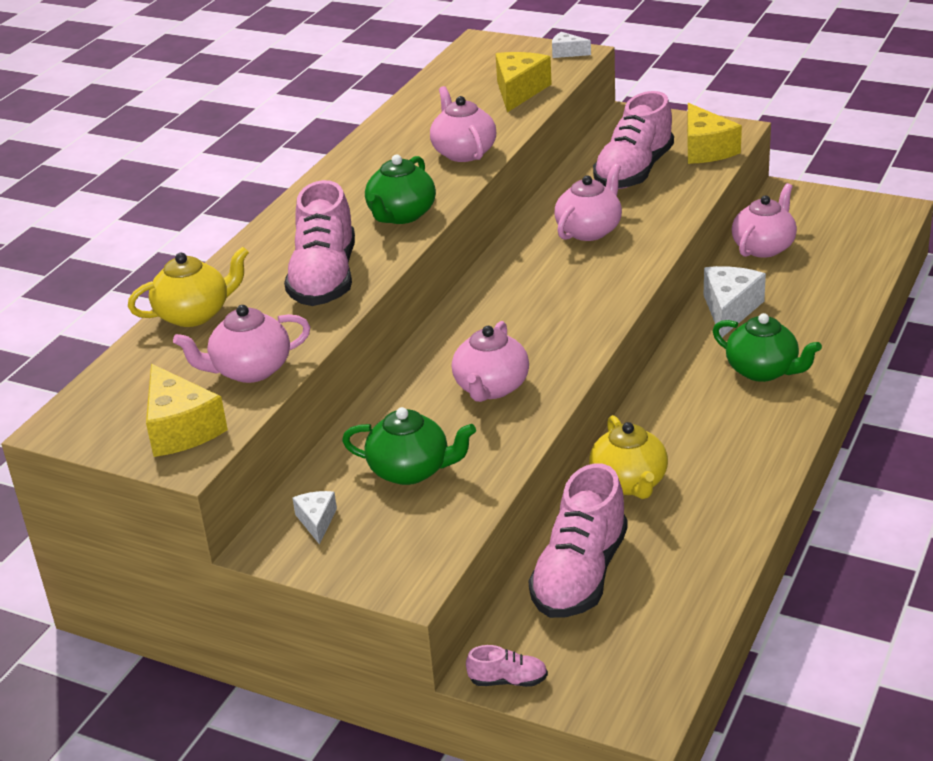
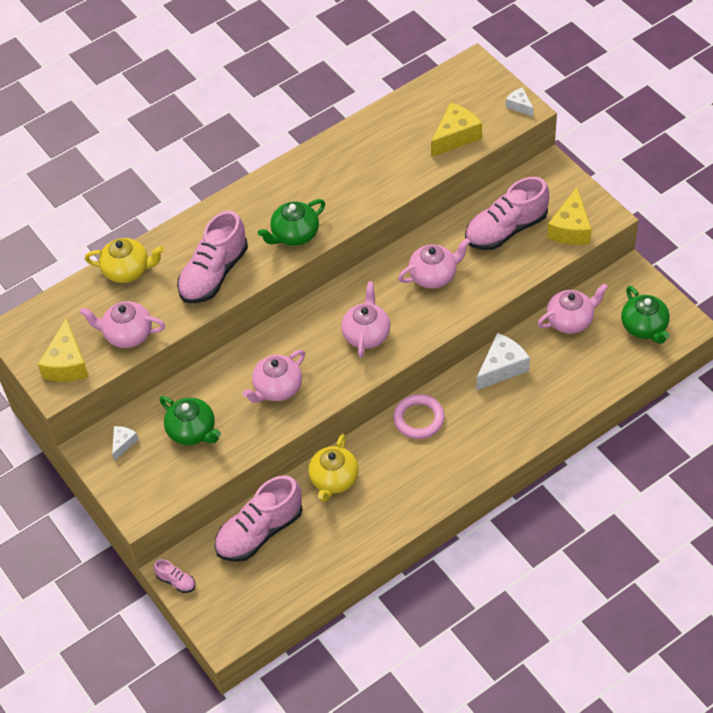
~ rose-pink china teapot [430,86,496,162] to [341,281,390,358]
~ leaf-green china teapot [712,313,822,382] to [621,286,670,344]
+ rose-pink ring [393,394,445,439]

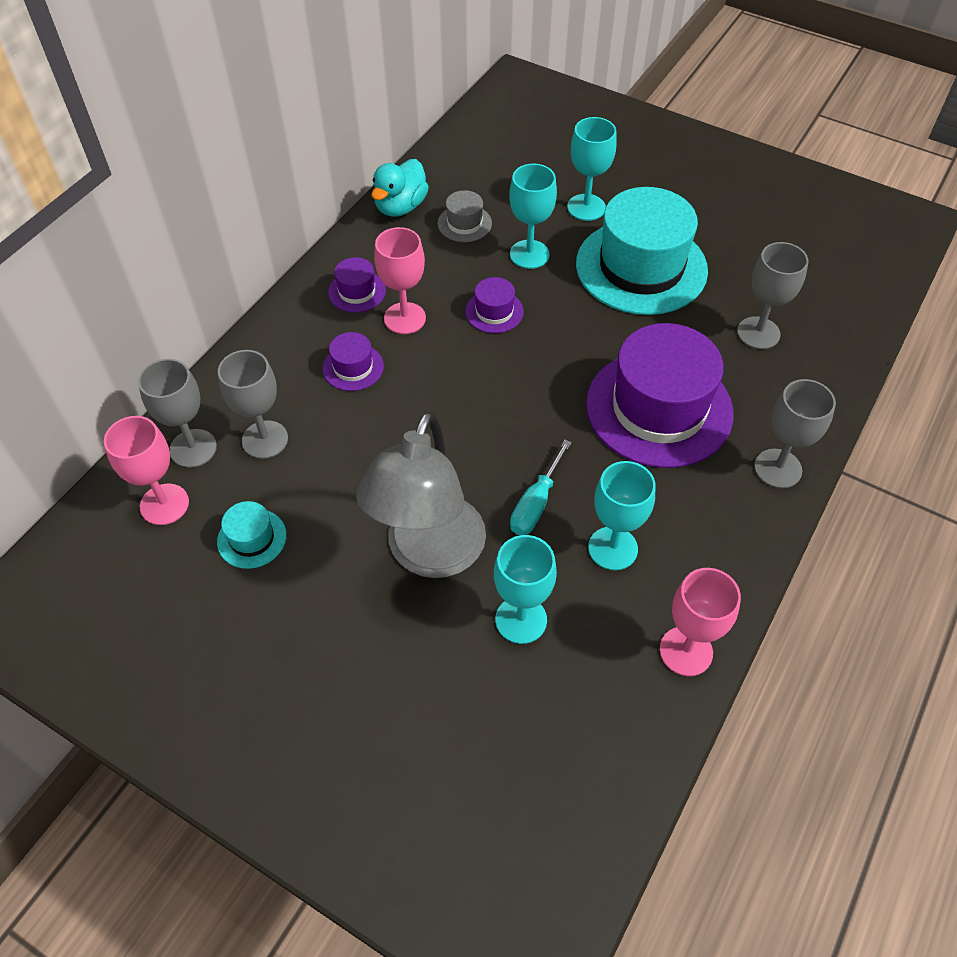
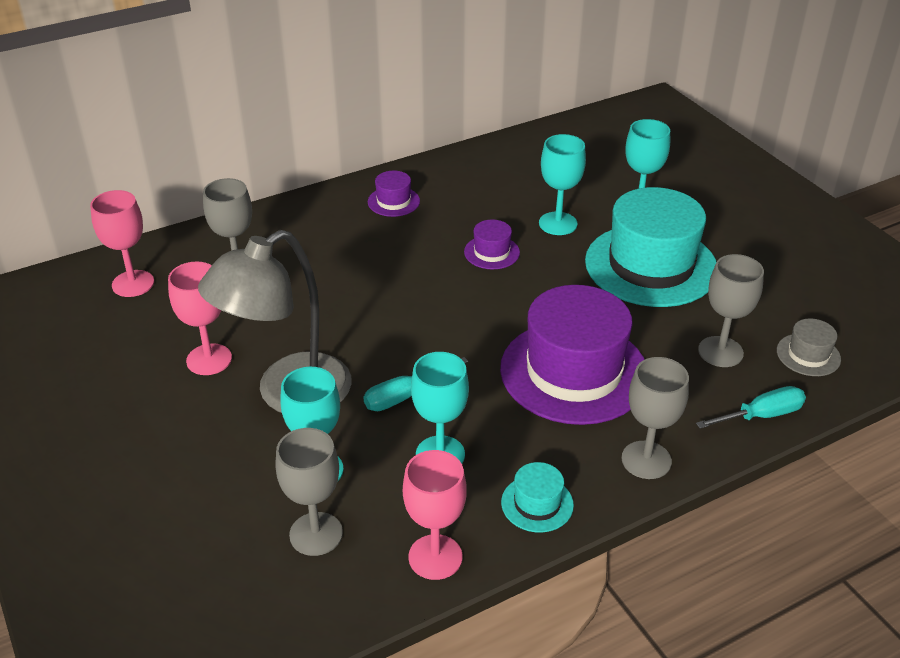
~ grey goblet [138,359,217,468] to [275,428,343,556]
~ turquoise hat [217,501,287,569] to [501,462,574,532]
- royal purple hat [323,332,384,391]
- turquoise rubber duck [371,159,429,217]
~ rose-pink goblet [374,227,426,334] to [168,261,232,375]
~ grey hat [438,190,492,242] to [777,318,841,376]
+ turquoise screwdriver [696,386,806,429]

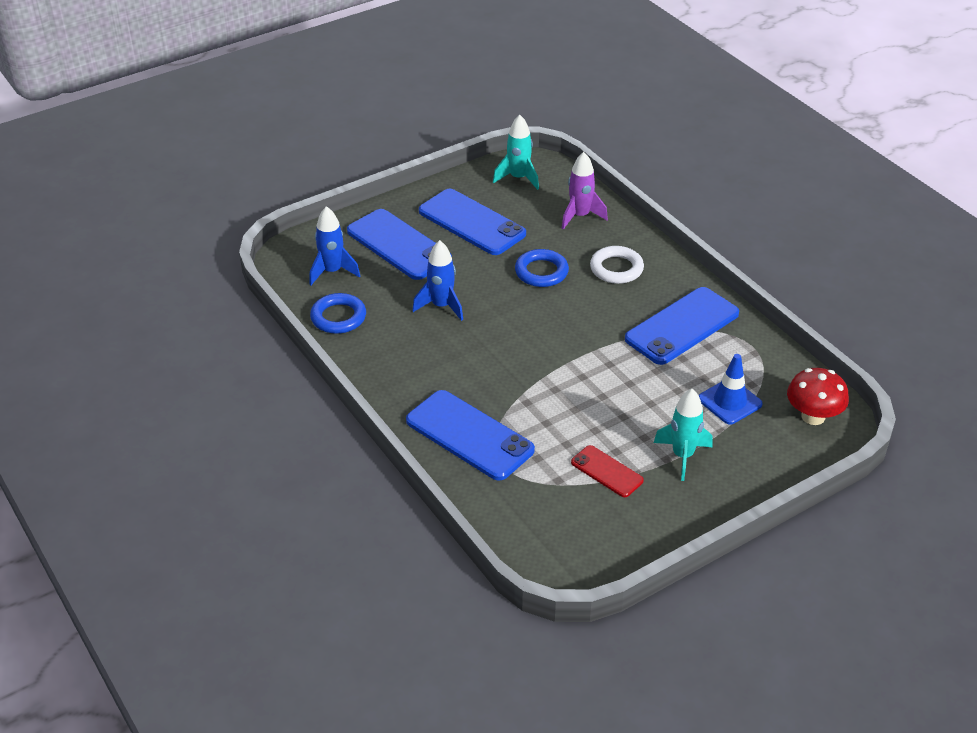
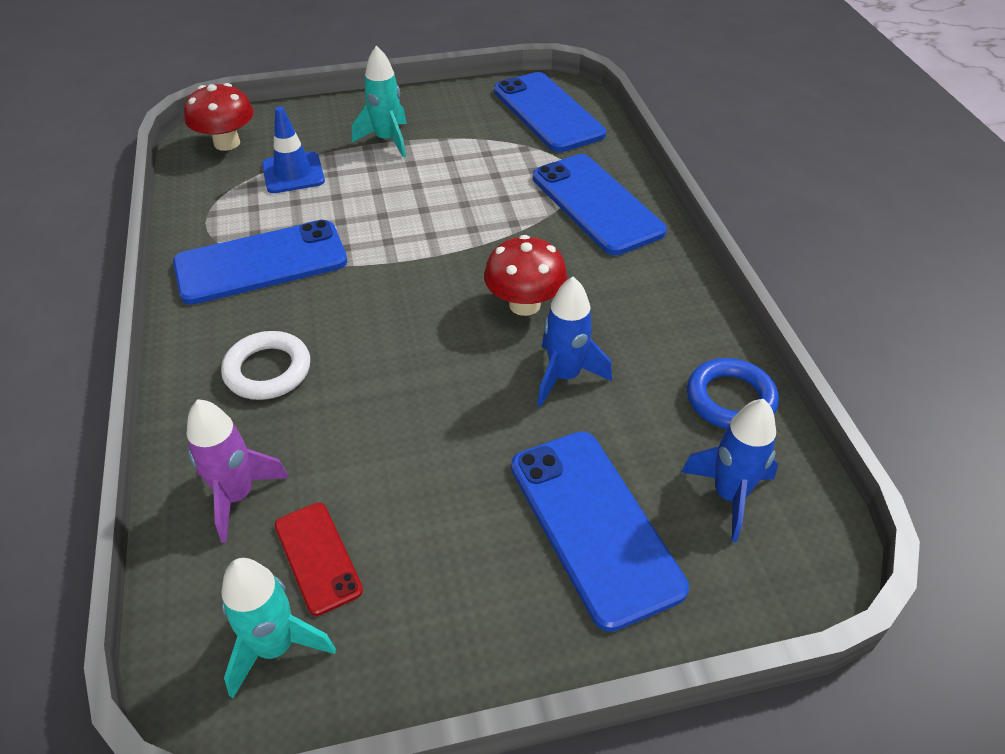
~ royal blue smartphone [419,189,526,255] to [494,72,606,152]
- royal blue ring [515,249,569,287]
~ red smartphone [571,445,644,497] to [275,503,363,616]
+ red toadstool [484,235,567,316]

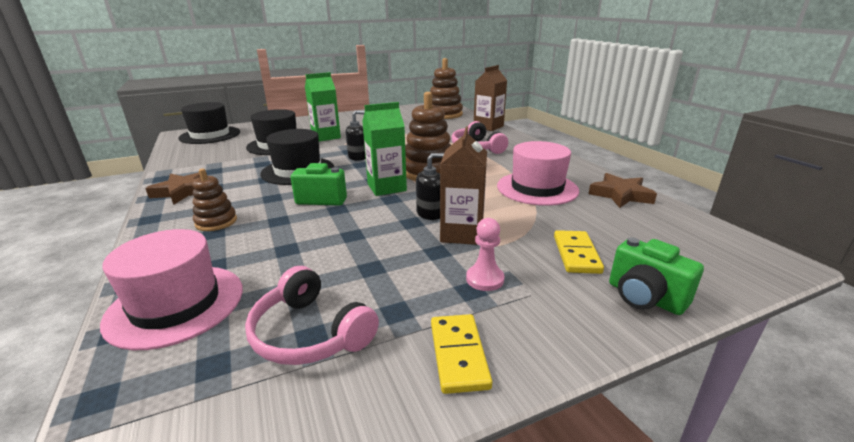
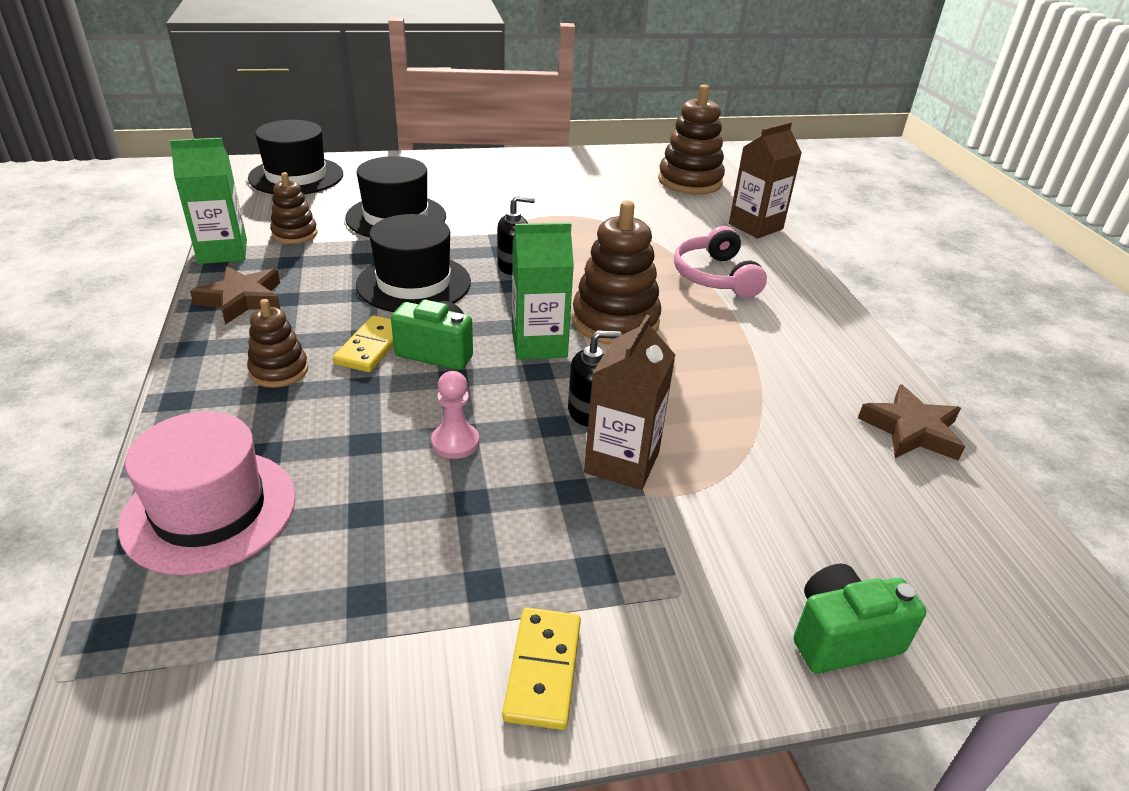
- rose-pink over-ear headphones [245,266,379,365]
~ leaf-green juice carton [305,72,341,141] to [170,138,247,264]
~ rose-pink chess pawn [466,218,505,291] to [431,371,479,459]
- rose-pink hat [497,141,579,206]
~ yellow domino piece [554,230,604,274] to [333,315,394,372]
~ leaf-green photo camera [609,237,704,315] = [793,564,926,674] 105 degrees clockwise
+ dark brown stacking toy [270,172,317,244]

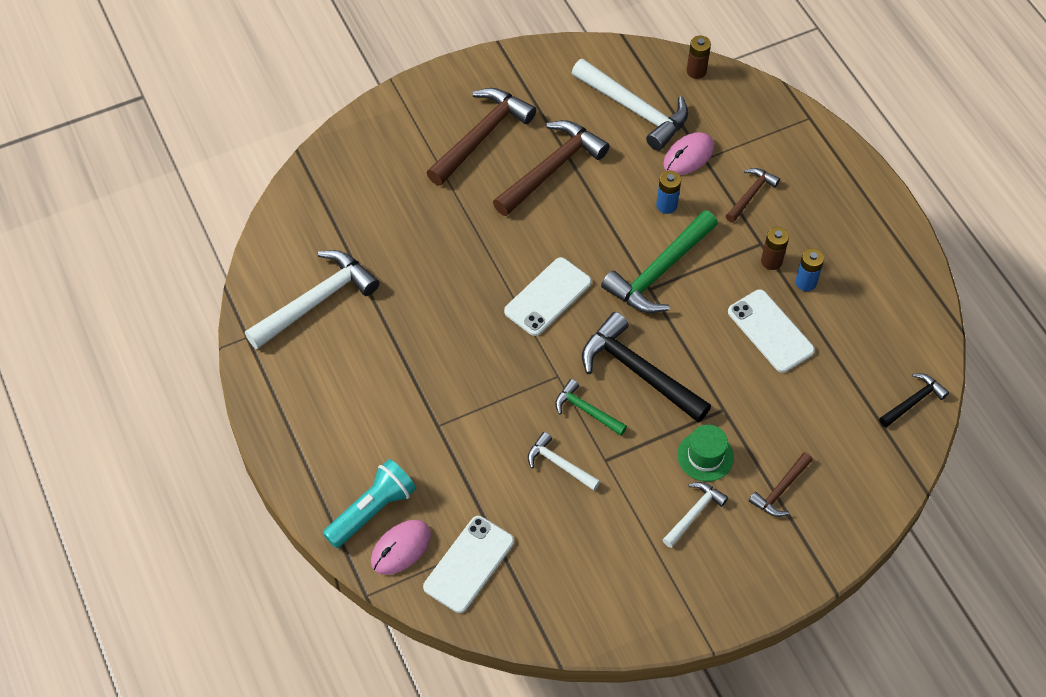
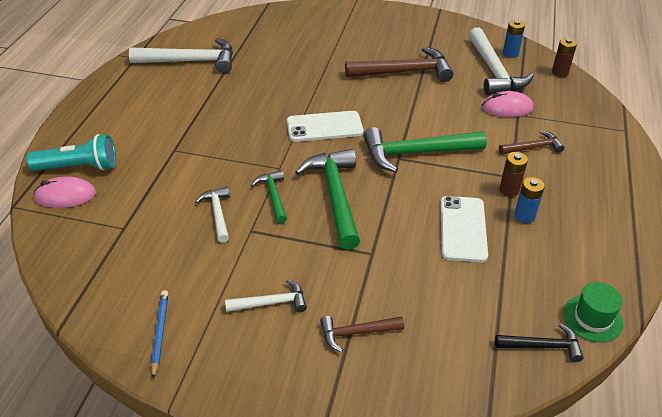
- pure white smartphone [423,516,514,613]
- dark brown claw hammer [427,88,536,186]
~ ebony claw hammer [582,312,711,423] to leaf-green claw hammer [295,149,360,250]
~ royal blue AA battery [656,170,681,214] to [503,20,525,58]
~ leaf-green hat [677,425,734,482] to [563,282,623,343]
+ royal blue lead pencil [151,290,168,379]

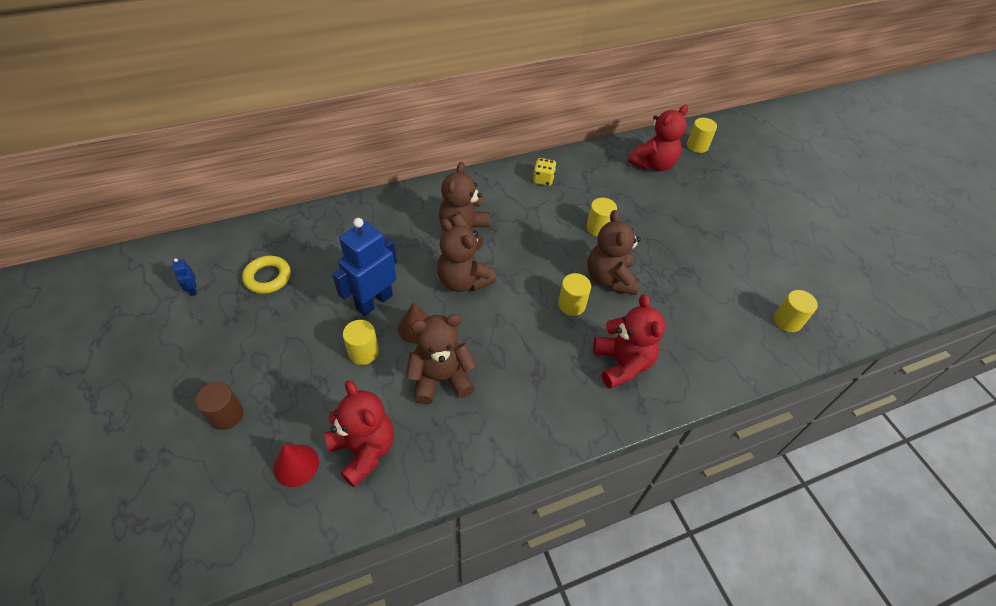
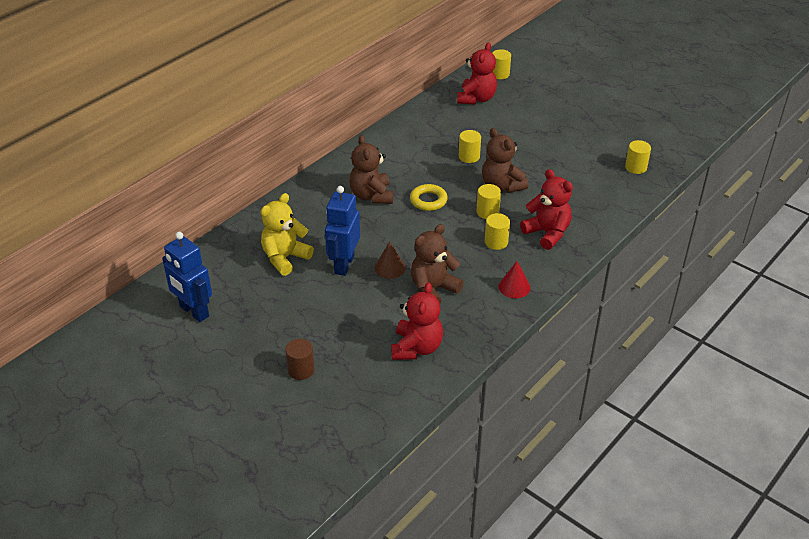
~ royal blue robot [173,258,197,296] = [162,232,212,322] x2.48
~ yellow ring [242,256,291,294] to [410,184,448,211]
~ red solid cone [273,444,319,487] to [499,261,530,298]
~ red stuffed bear [325,380,394,487] = [391,282,443,360] 75 degrees clockwise
~ yellow solid cylinder [343,320,379,365] to [485,213,510,250]
- dark brown stuffed bear [437,219,497,292]
- yellow dice [533,158,557,186]
+ yellow stuffed bear [261,193,314,276]

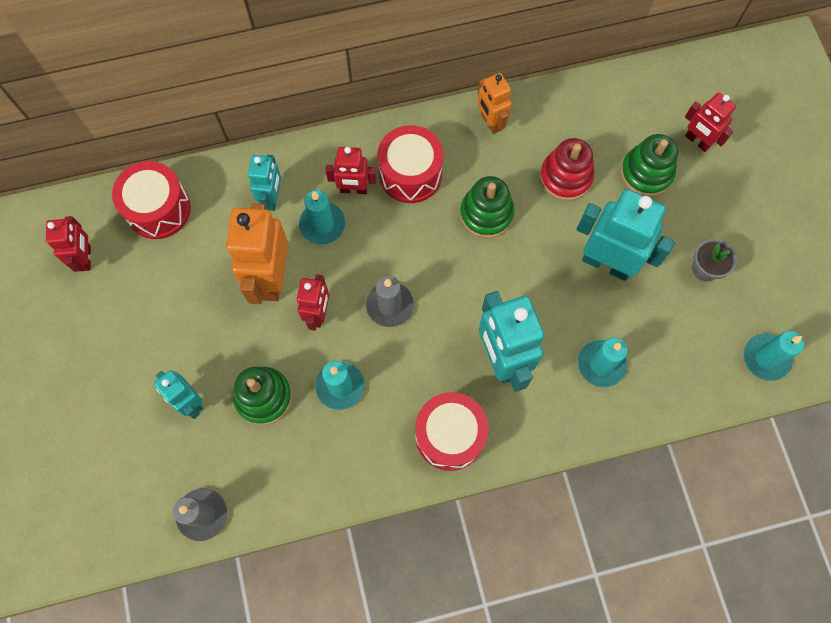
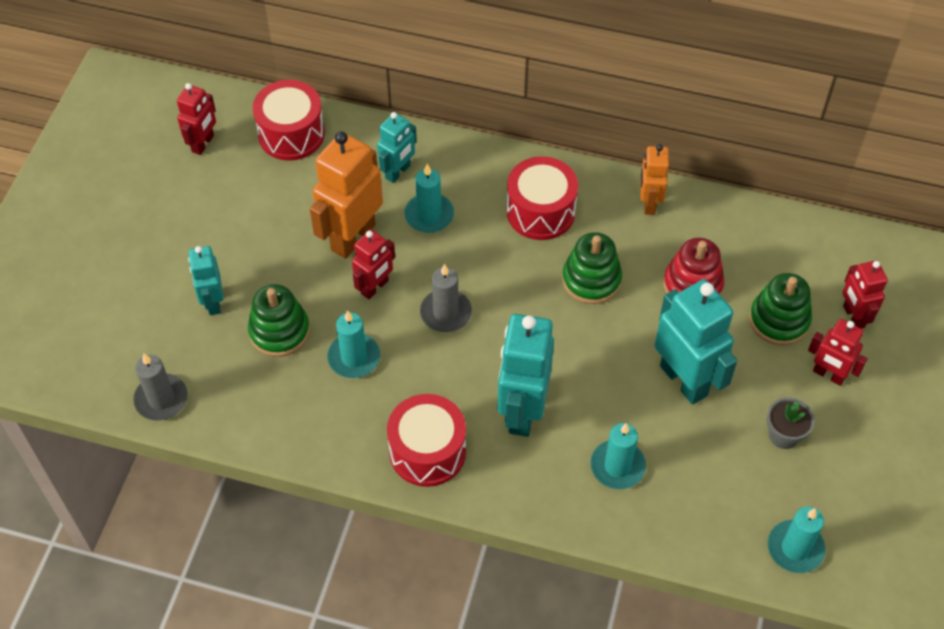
~ red robot [325,147,376,194] to [808,319,868,386]

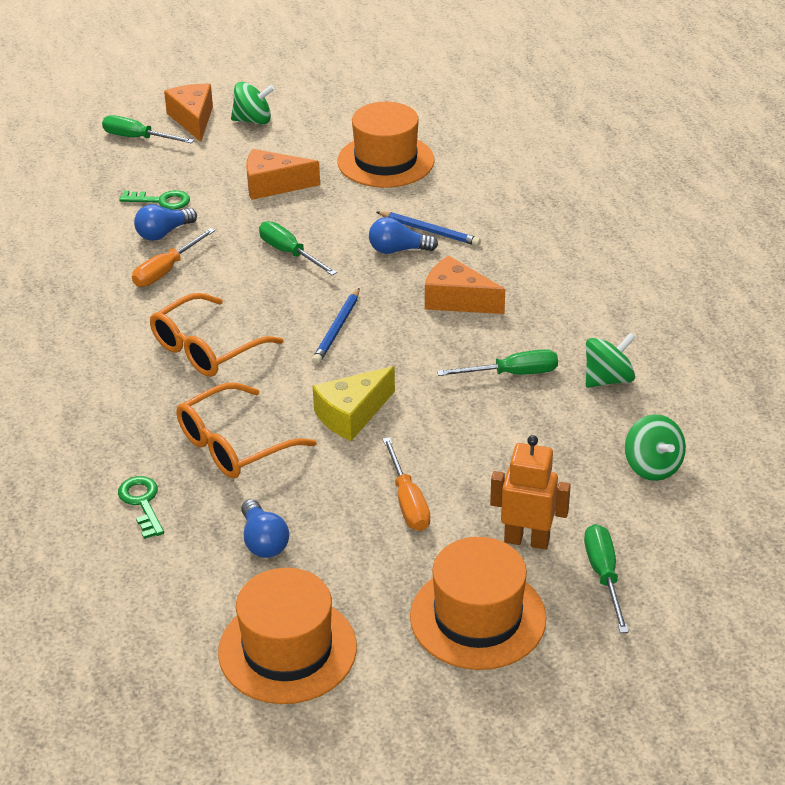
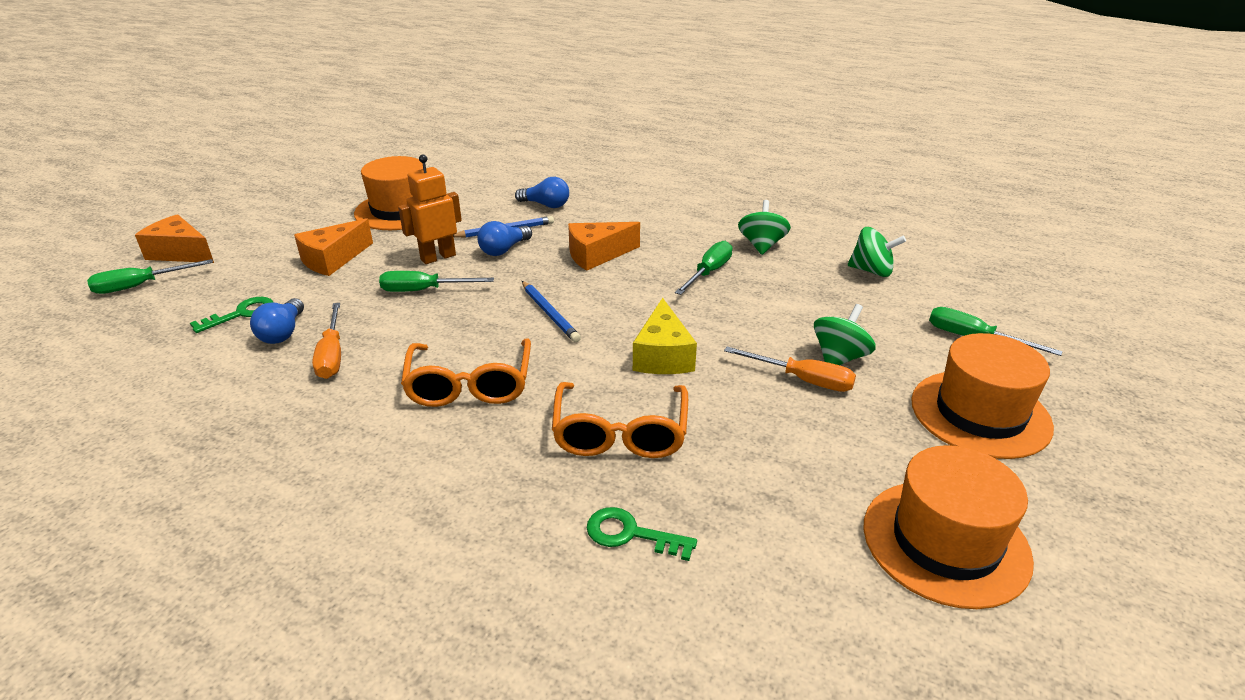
~ leaf-green spinning top [231,82,275,124] to [814,304,876,365]
~ royal blue light bulb [241,499,289,558] to [515,177,569,208]
~ bright orange robot [490,435,571,550] to [398,154,462,264]

